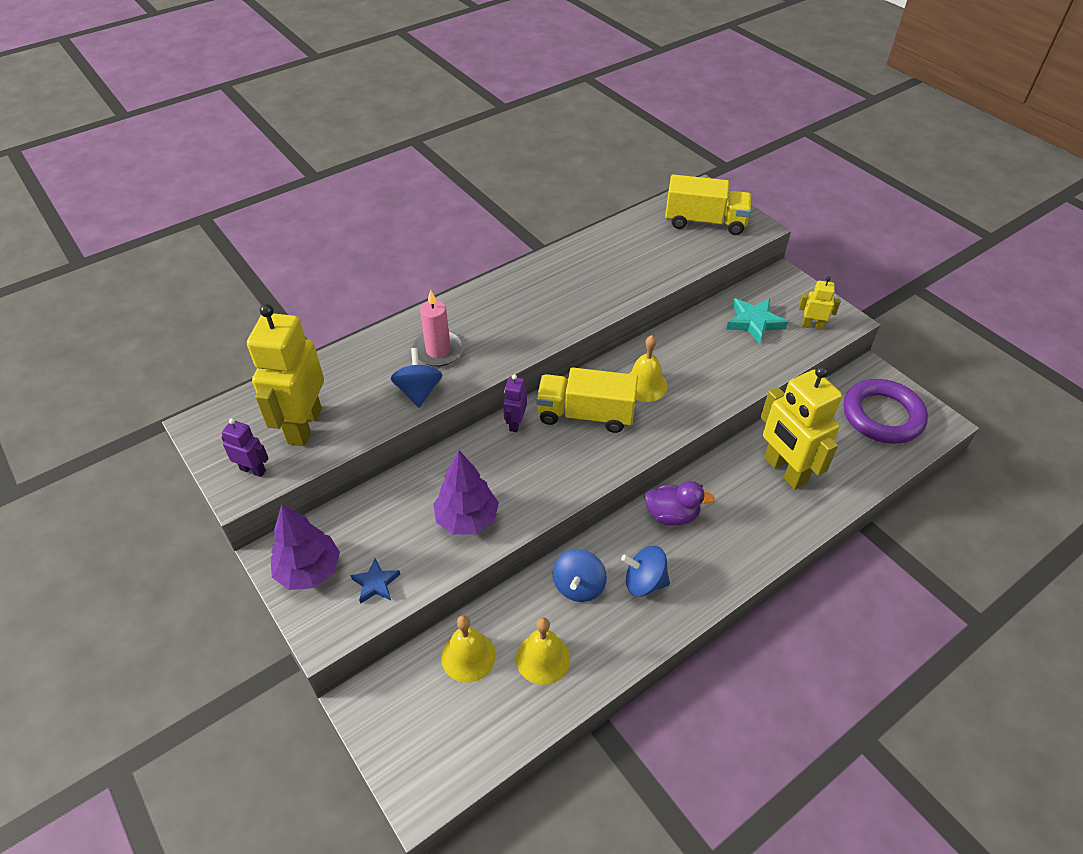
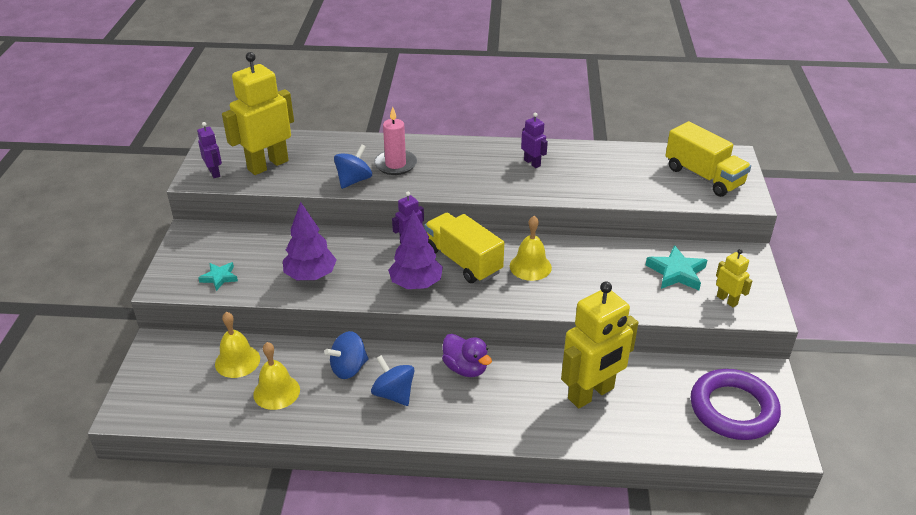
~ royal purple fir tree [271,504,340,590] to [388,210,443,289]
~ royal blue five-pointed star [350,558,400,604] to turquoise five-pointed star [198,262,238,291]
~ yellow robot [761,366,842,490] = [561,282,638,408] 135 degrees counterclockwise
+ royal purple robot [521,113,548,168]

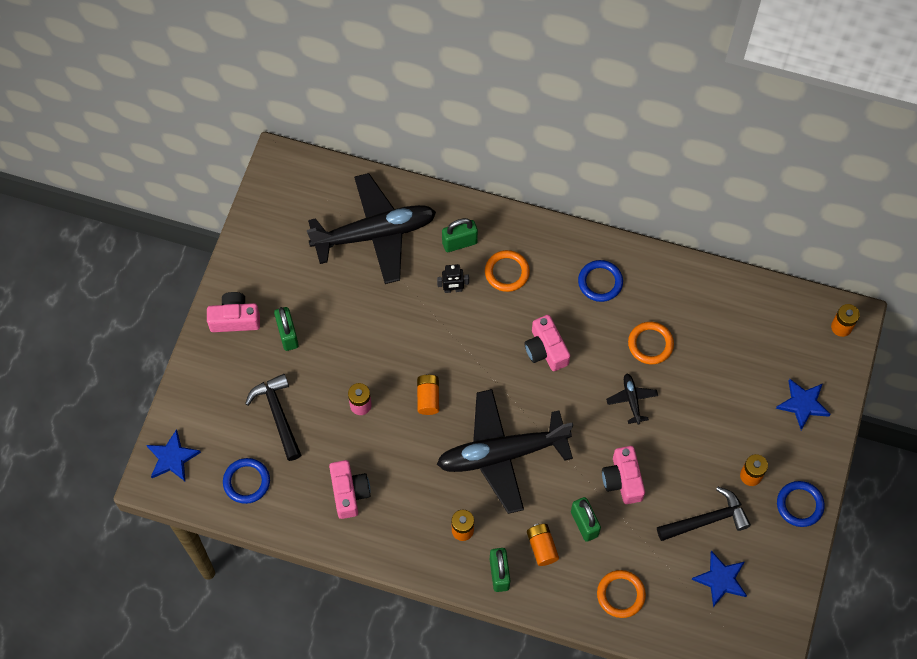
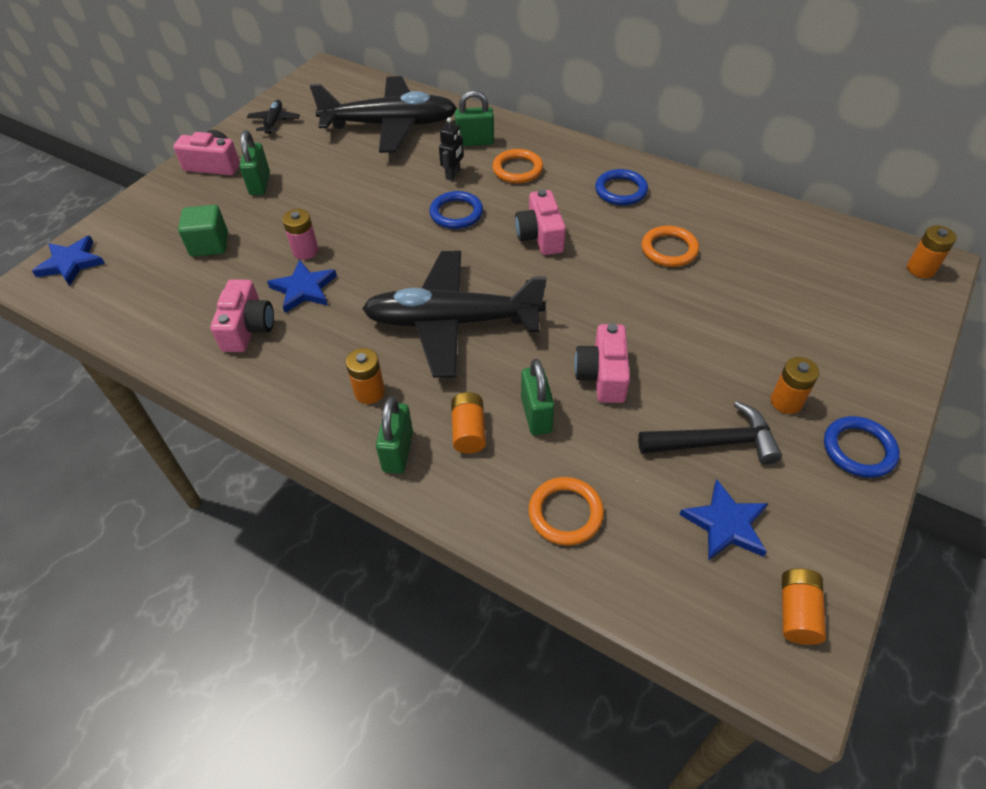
~ royal blue ring [223,458,270,504] to [429,191,483,229]
~ ebony claw hammer [245,374,301,461] to leaf-green cube [178,205,228,257]
~ bright orange AA battery [417,374,439,415] to [782,568,826,645]
~ ebony robot [437,264,469,293] = [439,117,464,181] 75 degrees counterclockwise
~ ebony aeroplane [606,373,658,425] to [247,100,300,134]
~ royal blue five-pointed star [776,379,831,430] to [267,260,337,313]

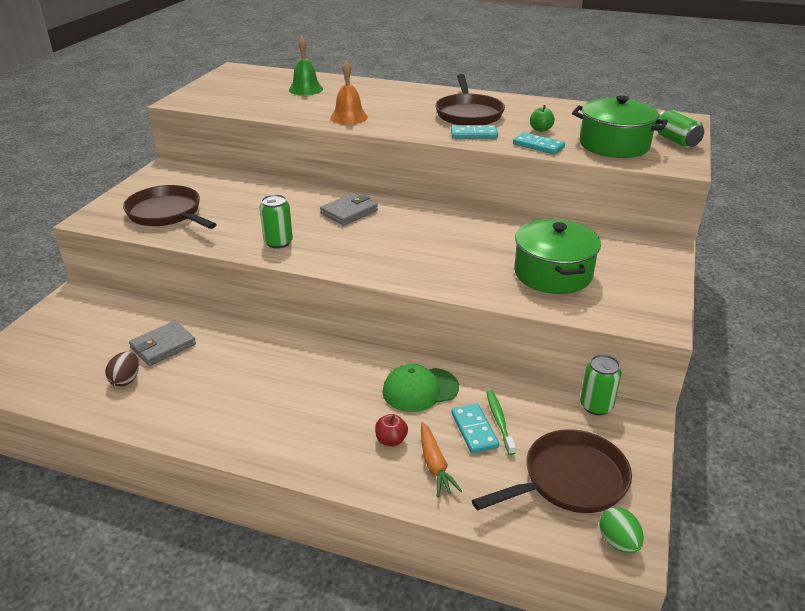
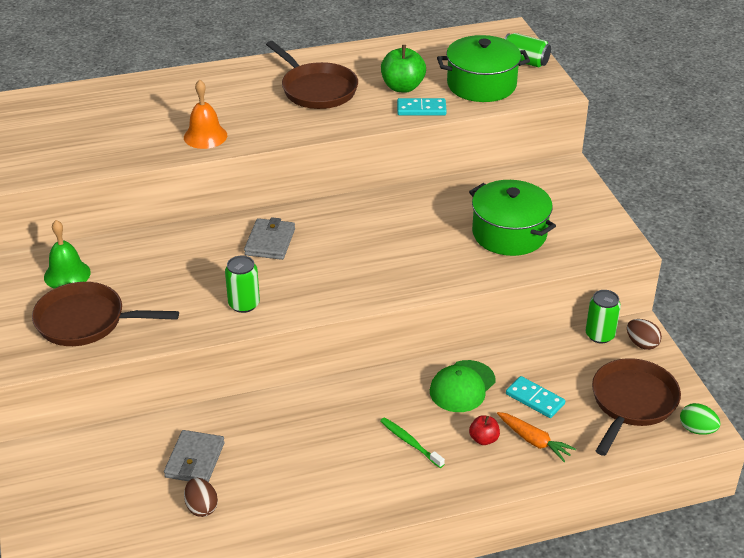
~ leaf-green hand bell [289,37,323,95] to [44,220,91,289]
- turquoise domino piece [451,125,498,138]
~ leaf-green dental brush [486,390,516,455] to [380,417,445,468]
~ leaf-green toy apple [530,105,555,132] = [381,45,426,93] x1.76
+ dark brown egg shape [627,319,662,350]

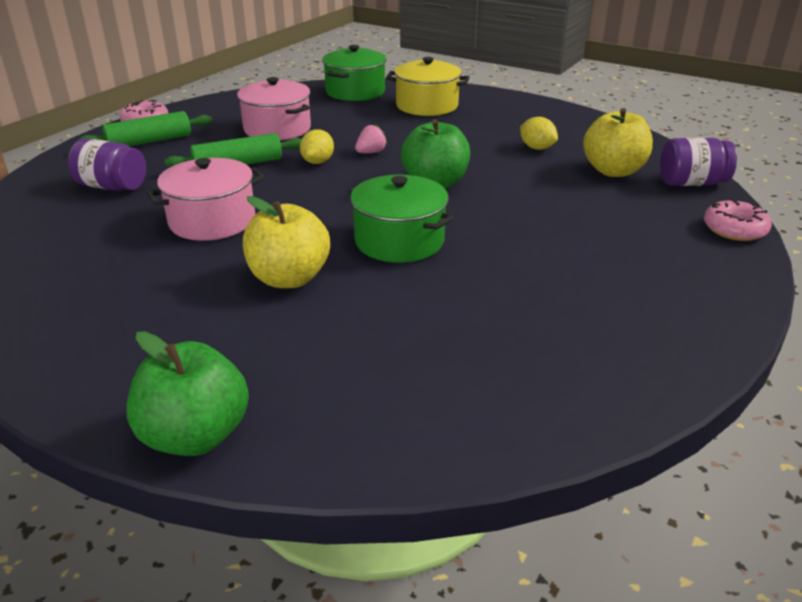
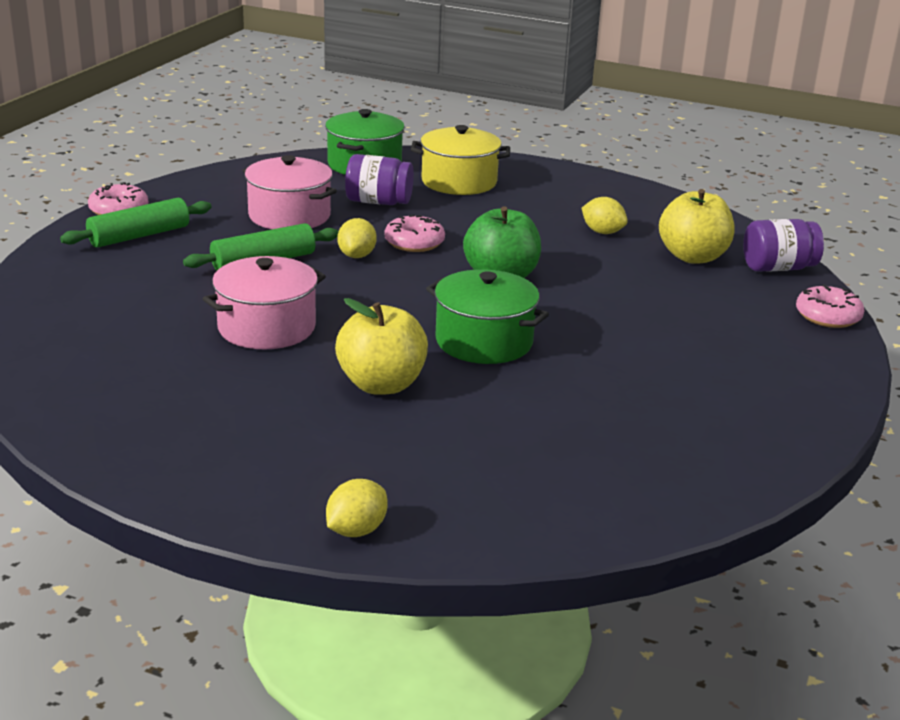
~ royal purple jar [68,138,146,191] to [345,154,414,205]
~ leaf-green toy apple [127,331,249,456] to yellow lemon [326,479,388,537]
~ rose-pink berry [355,124,388,153] to rose-pink donut [385,215,445,252]

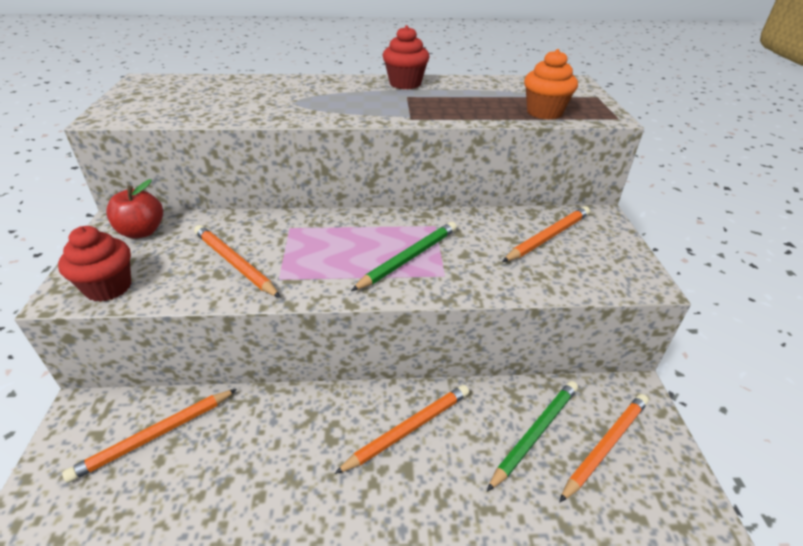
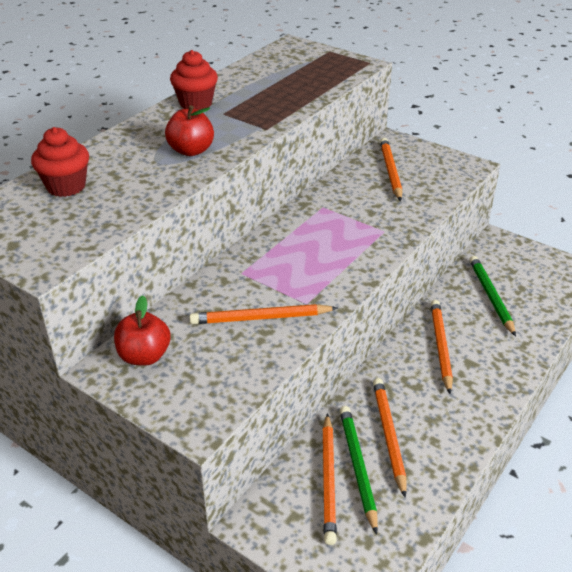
~ red fairy cake [58,226,131,302] to [31,127,89,197]
~ leaf-green lead pencil [351,222,457,291] to [340,406,378,535]
- bright orange fairy cake [524,49,578,120]
~ bright orange lead pencil [559,394,649,502] to [373,378,406,498]
+ red toy apple [165,105,214,156]

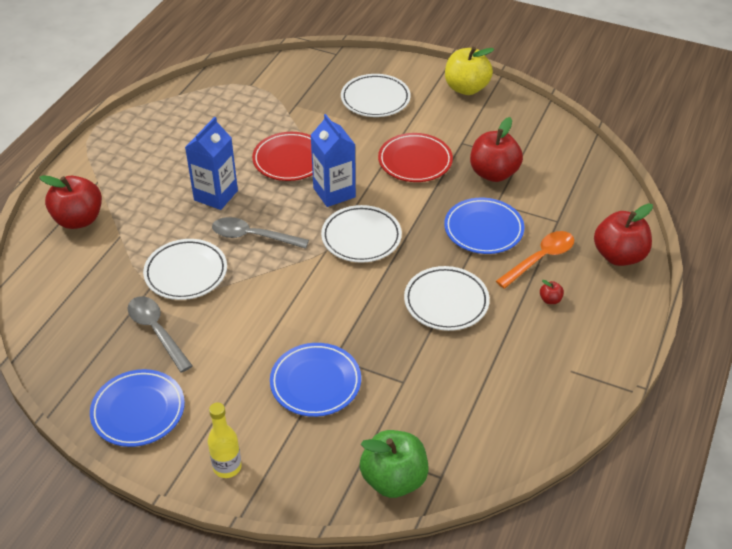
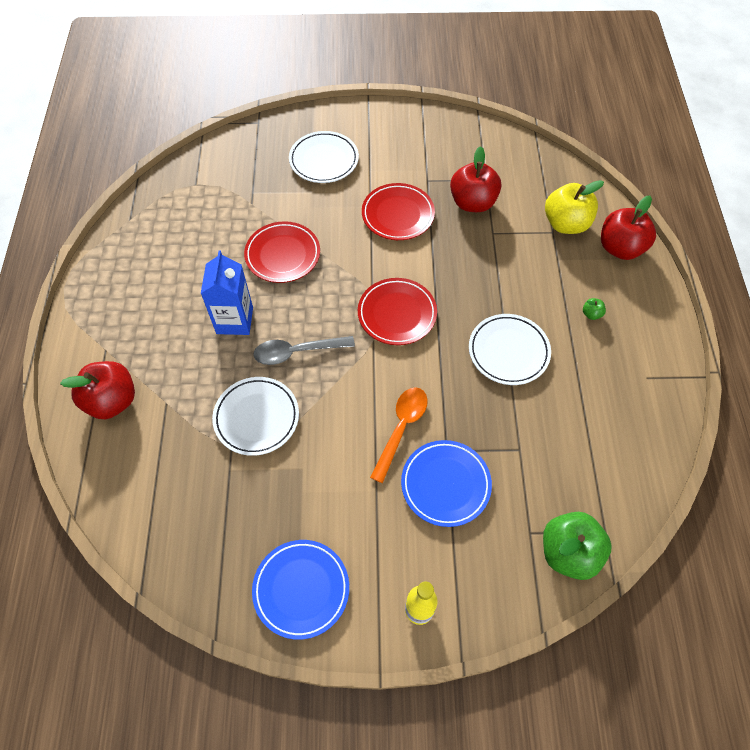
- grey spoon [127,296,193,373]
- royal blue juice carton [311,114,356,207]
~ pure white flat dish [321,205,402,263] to red flat dish [358,278,437,345]
- royal blue flat dish [444,198,524,254]
~ yellow toy apple [445,47,494,95] to [545,180,604,234]
~ bright orange spoon [496,231,574,289] to [370,387,428,483]
~ red toy apple [540,280,564,304] to leaf-green toy apple [583,298,606,320]

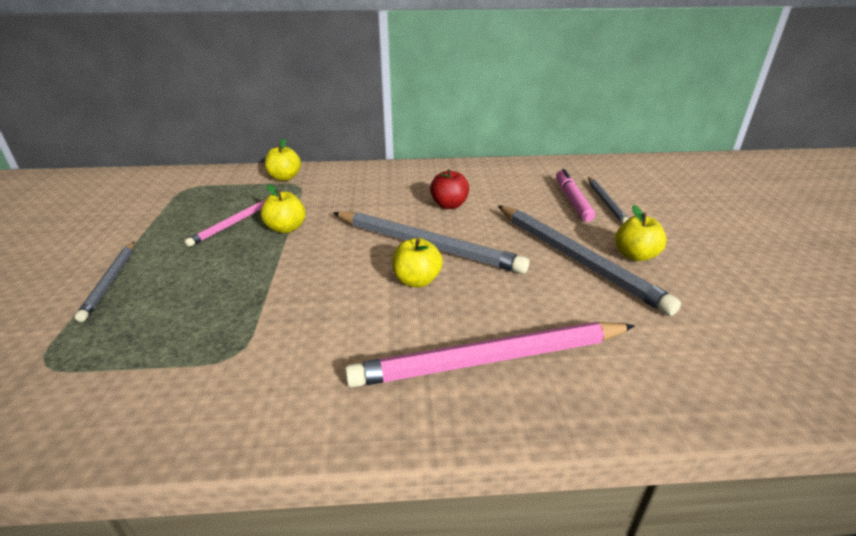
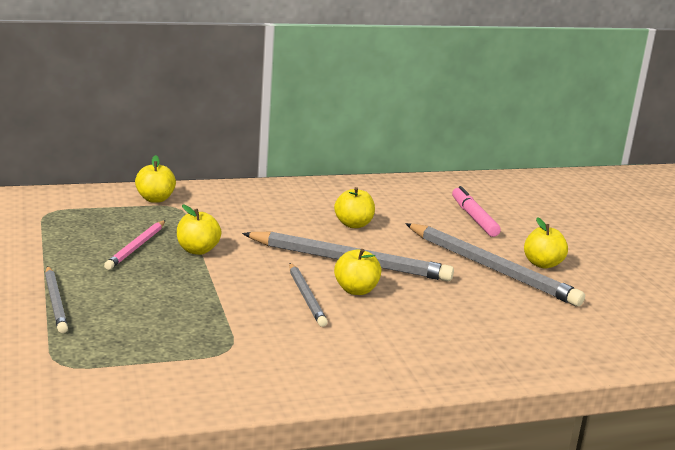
- rose-pink lead pencil [345,322,635,387]
~ red toy apple [430,169,469,209] to yellow toy apple [334,187,375,228]
~ grey lead pencil [588,177,629,224] to [289,263,328,327]

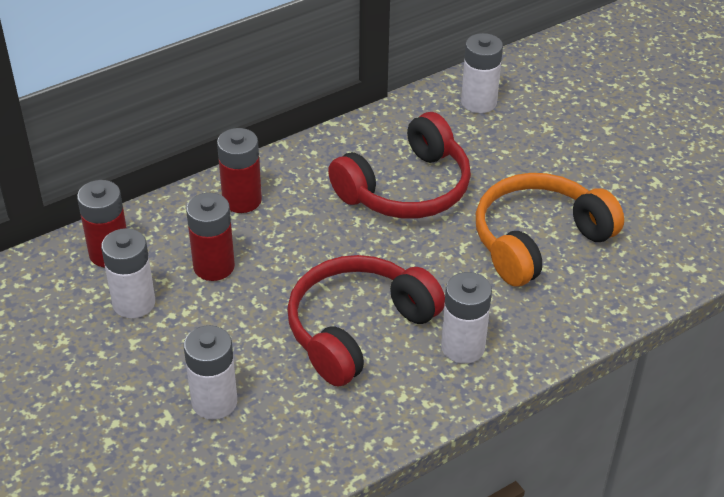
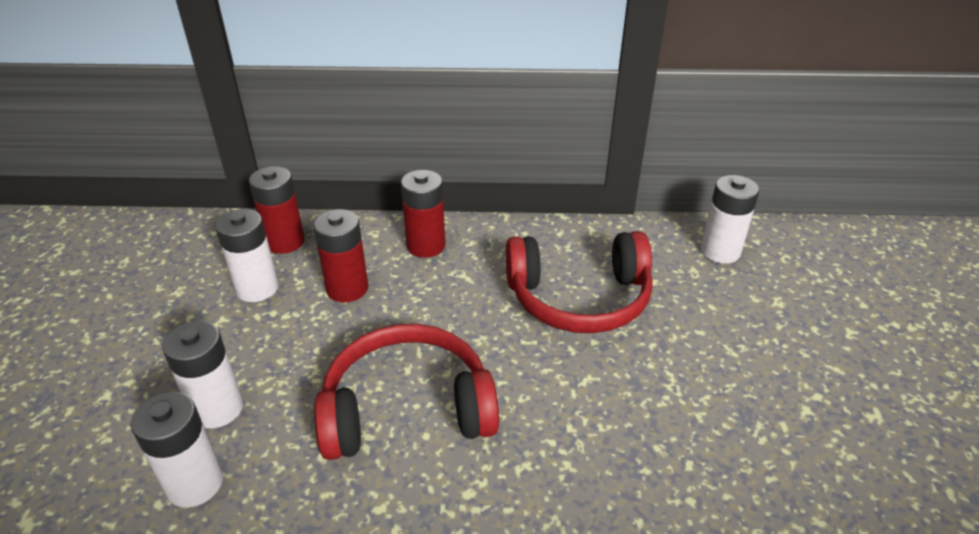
~ pure white AA battery [441,272,492,364] to [131,392,223,508]
- bright orange over-ear headphones [476,173,624,287]

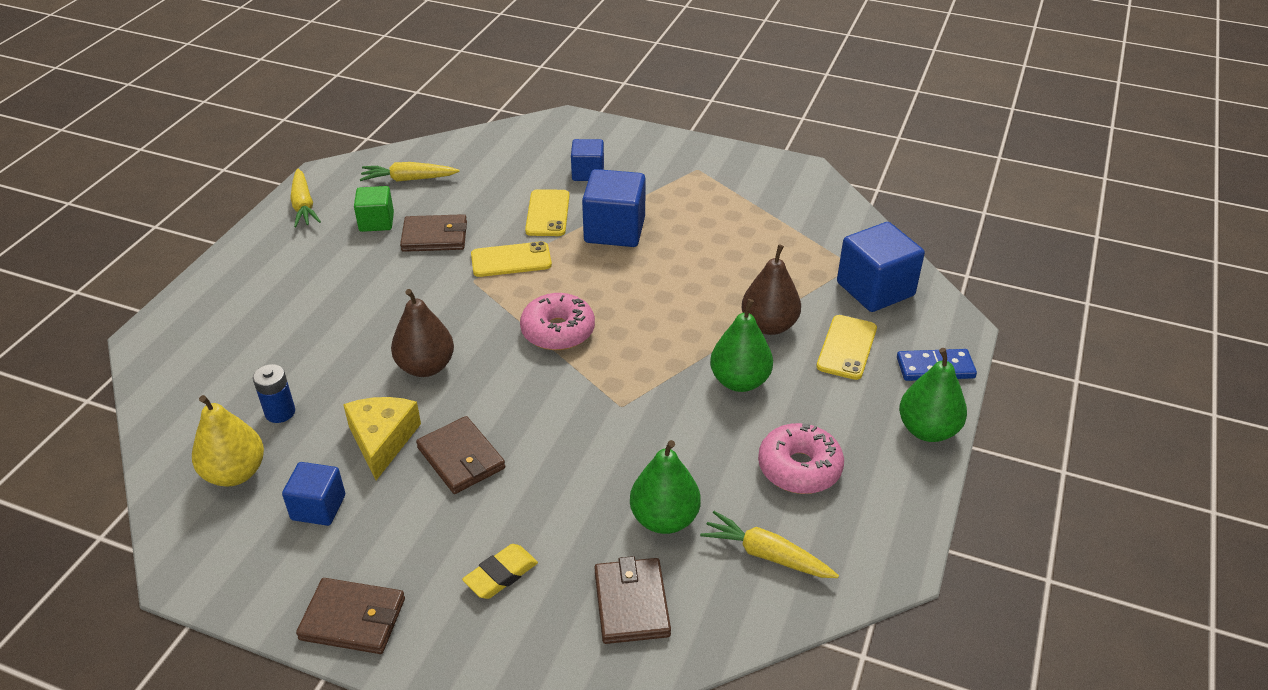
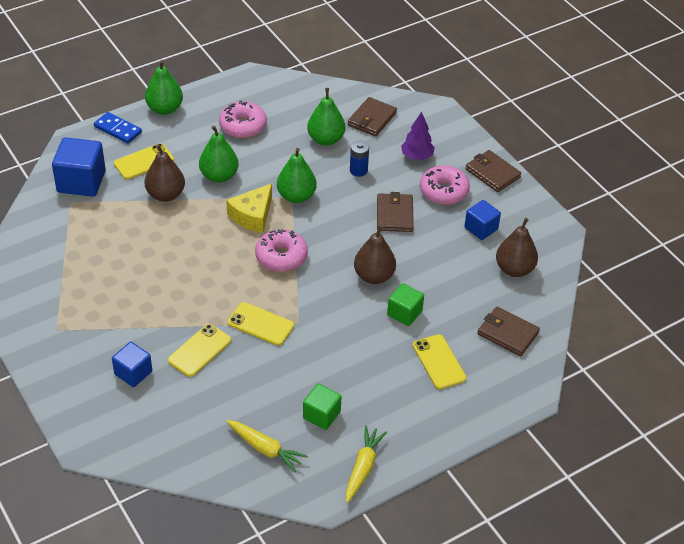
~ yellow toy pear [192,395,264,486] to dark brown toy pear [496,218,538,277]
~ royal blue AA battery [253,364,295,423] to [350,141,369,177]
~ yellow cheese [343,397,421,480] to [226,183,272,233]
~ dark brown wallet [400,214,467,252] to [477,307,540,356]
~ yellow pencil eraser [462,544,538,599] to royal purple fir tree [401,112,435,160]
- royal blue cube [582,169,646,247]
- yellow carrot [700,511,839,578]
+ leaf-green toy pear [277,148,317,203]
+ leaf-green cube [387,283,424,326]
+ yellow smartphone [413,334,466,389]
+ rose-pink donut [420,165,470,205]

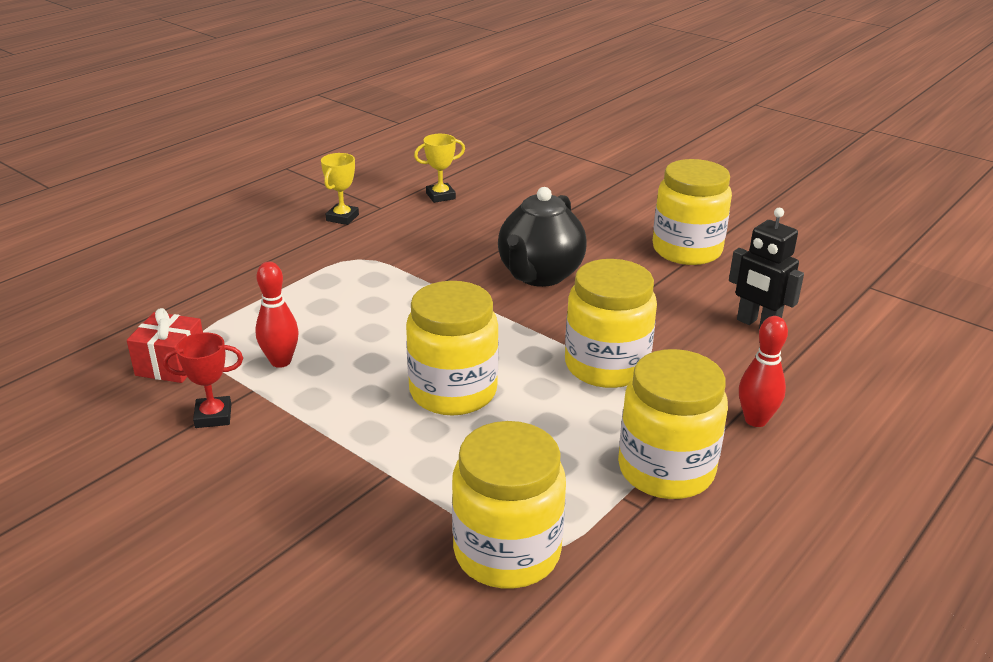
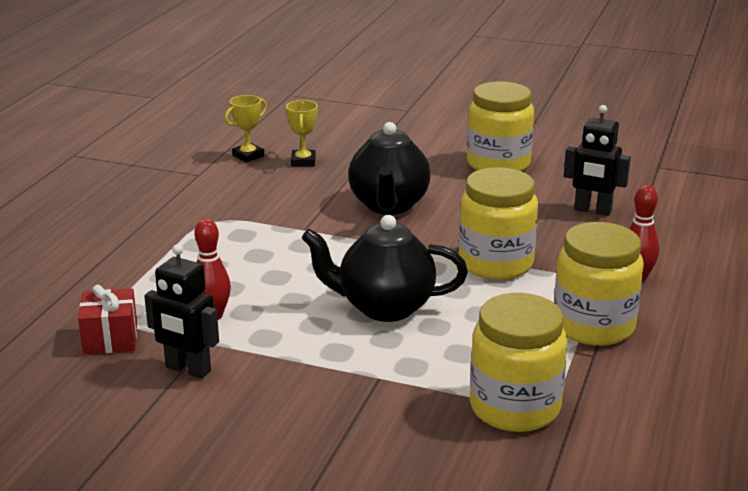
~ red trophy [163,332,243,428] to ebony robot [144,244,219,379]
~ yellow trophy [321,153,359,225] to [286,100,318,167]
~ yellow jar [406,281,499,416] to ebony china teapot [302,215,468,322]

